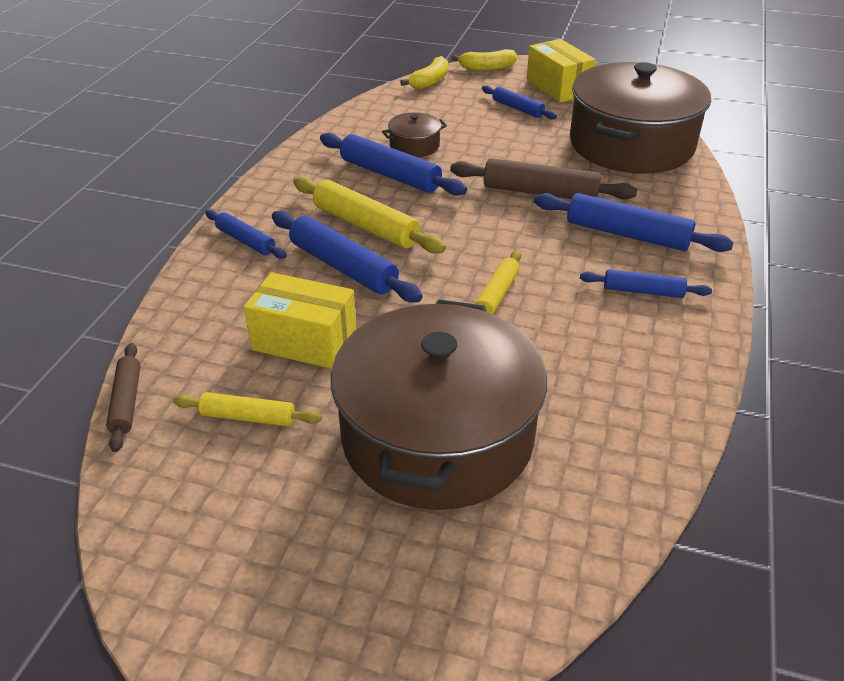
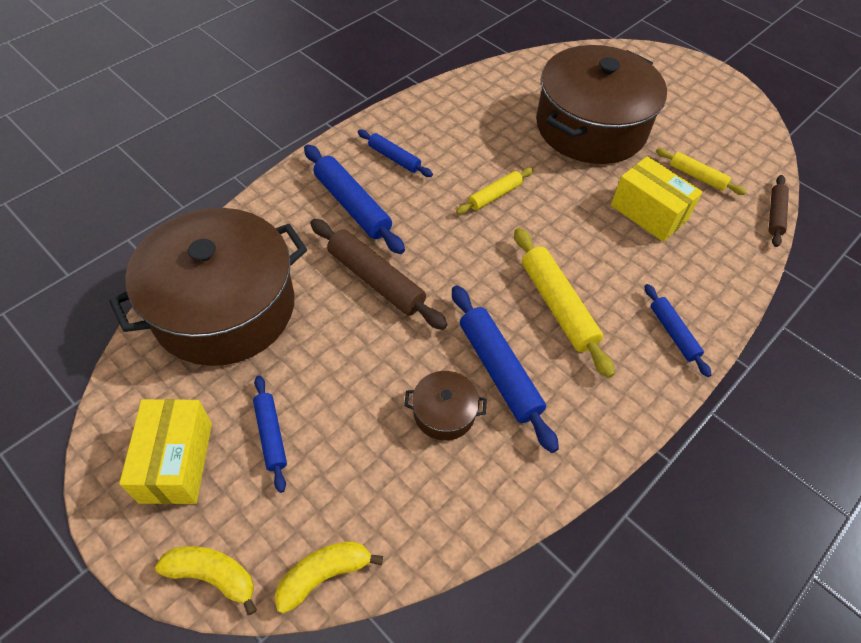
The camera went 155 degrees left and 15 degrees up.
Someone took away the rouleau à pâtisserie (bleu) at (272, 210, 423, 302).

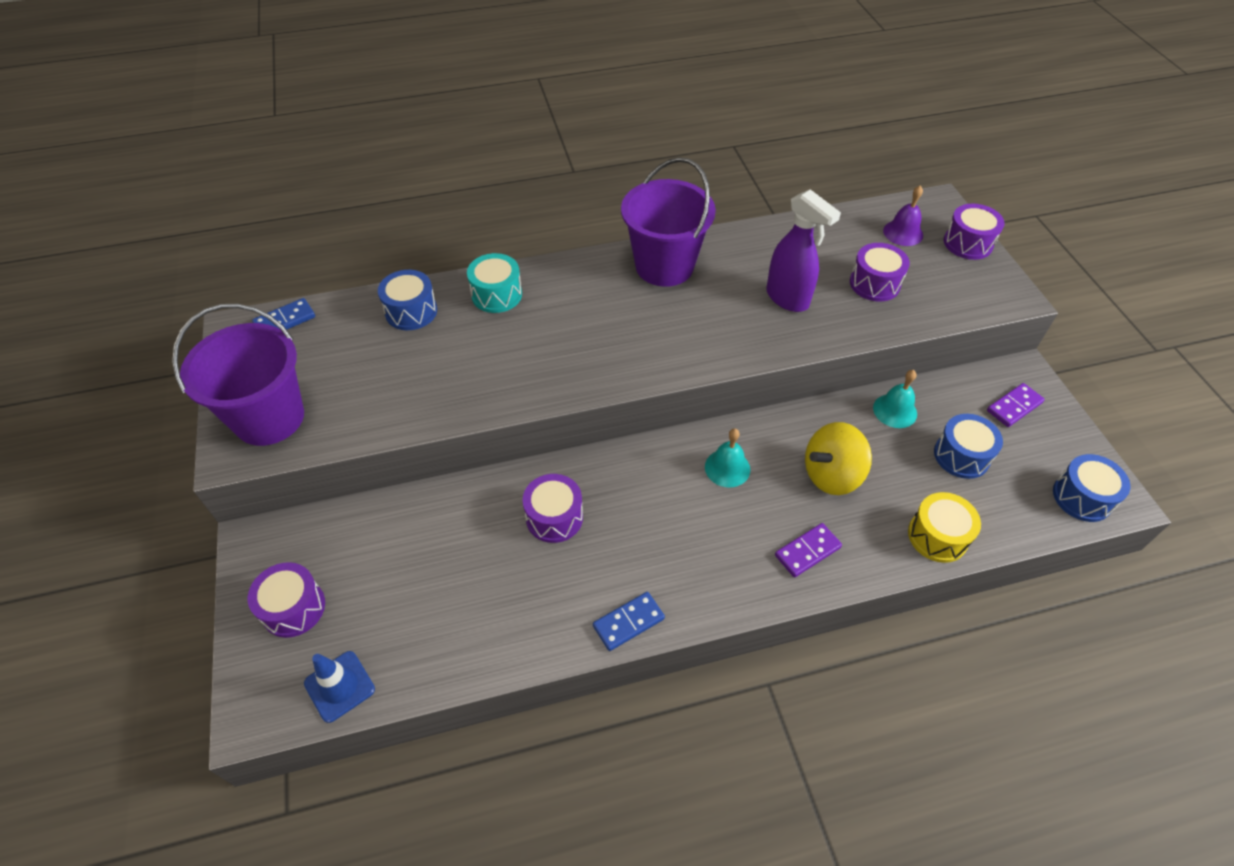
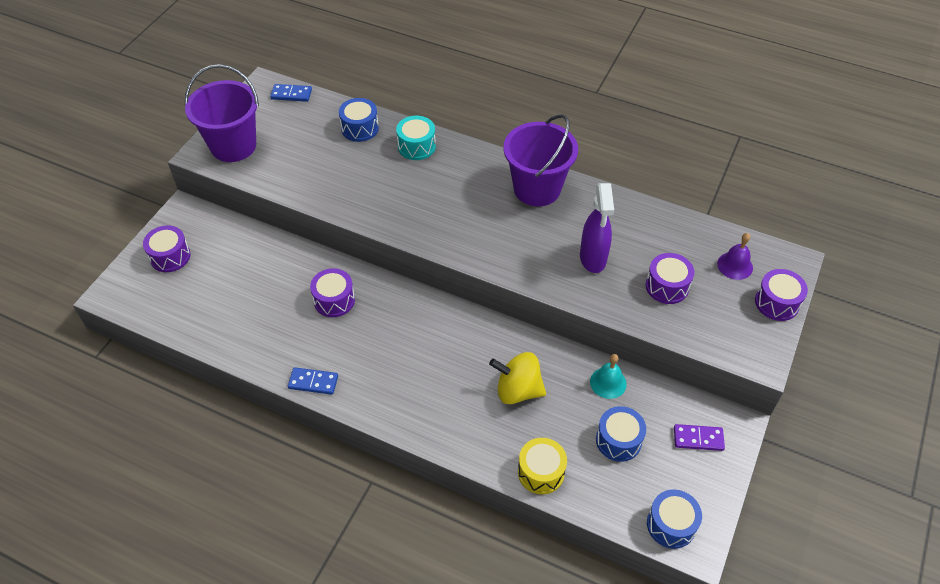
The camera went 40 degrees right and 0 degrees up.
Someone took away the cloche (turquoise) at (705, 429, 750, 487).
Someone took away the domino (violet) at (775, 523, 842, 577).
Someone took away the cône de chantier (bleu) at (304, 651, 375, 723).

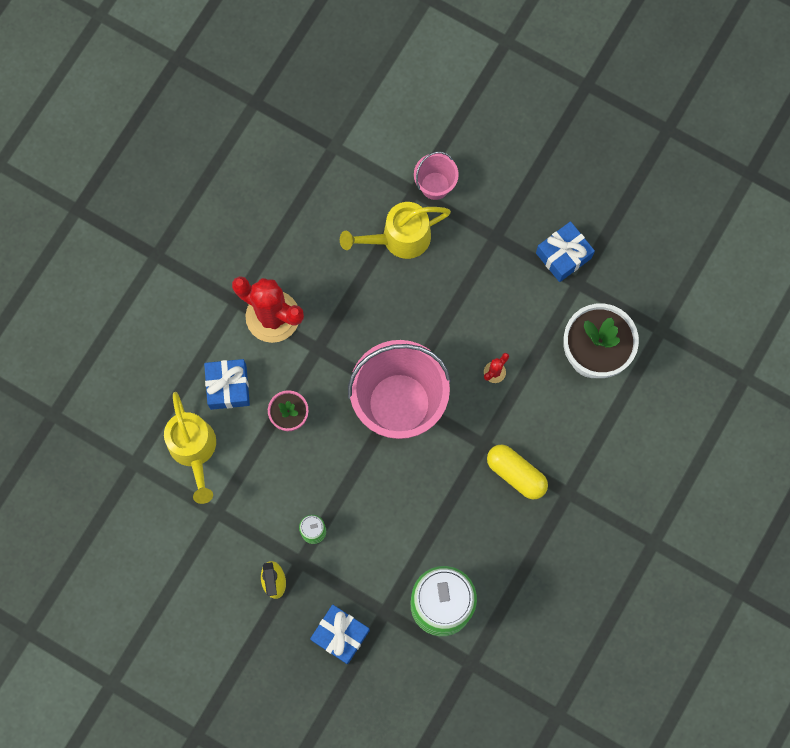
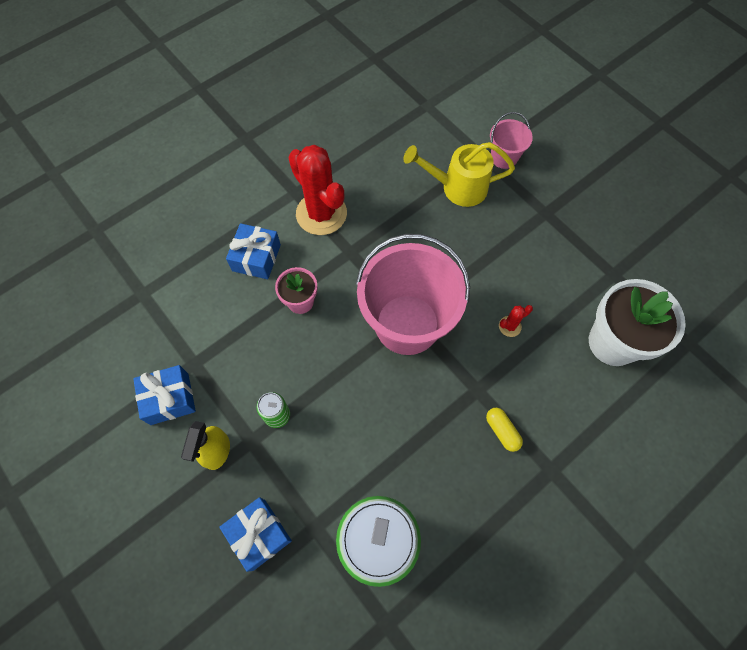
The camera went 20 degrees right and 10 degrees down.
Someone carried the cadeau (bleu) from (536, 221, 595, 282) to (133, 365, 196, 425).
Someone took away the arrosoir (jaune) at (164, 392, 216, 504).
Someone scaled the gélule (jaune) at (487, 445, 548, 499) by 0.63.

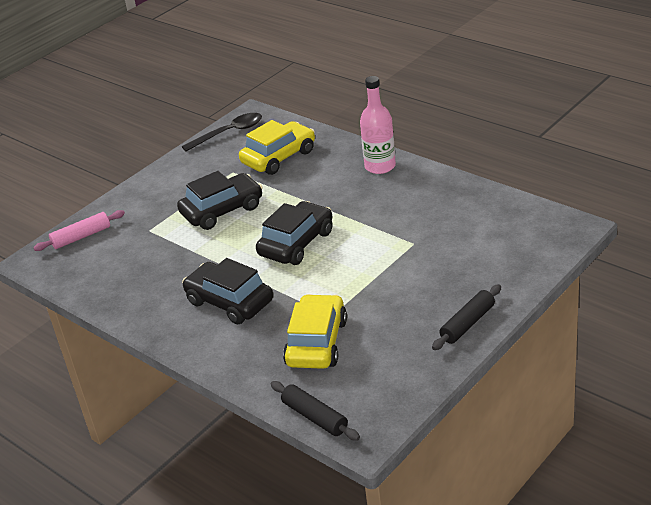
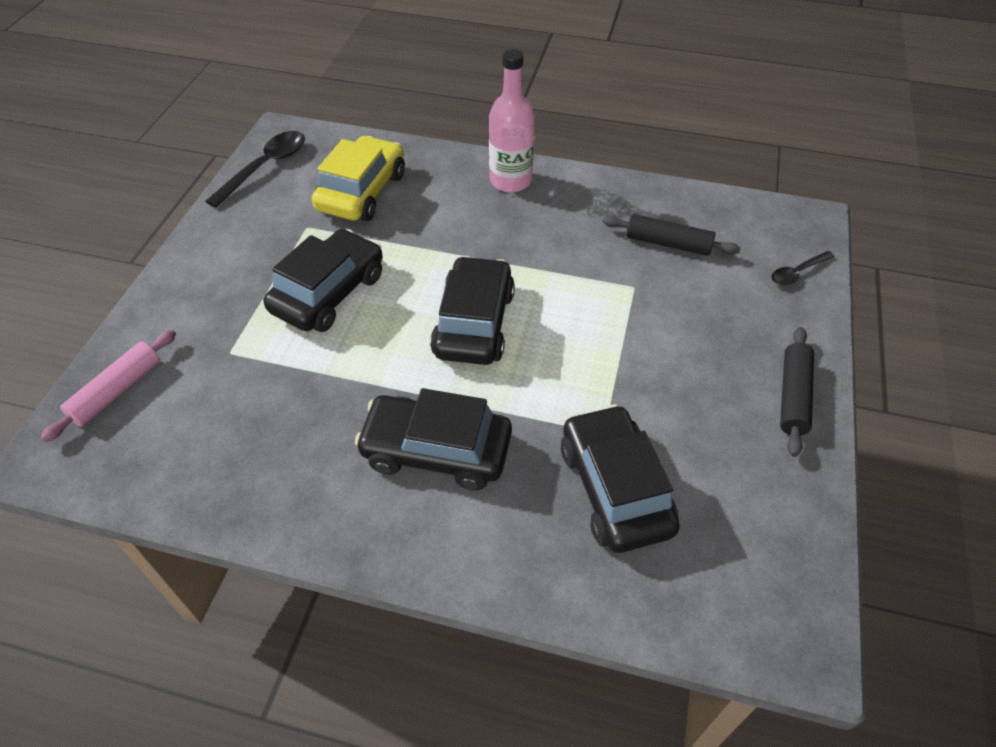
The camera went 30 degrees left and 15 degrees up.
Someone repainted the voiture (jaune) at (283, 294, 347, 369), which became the voiture (noir) at (561, 404, 680, 553).
Someone carried the rouleau à pâtisserie (noir) from (271, 381, 360, 441) to (603, 214, 740, 256).
Someone put down the cuillère (noir) at (771, 251, 835, 285).

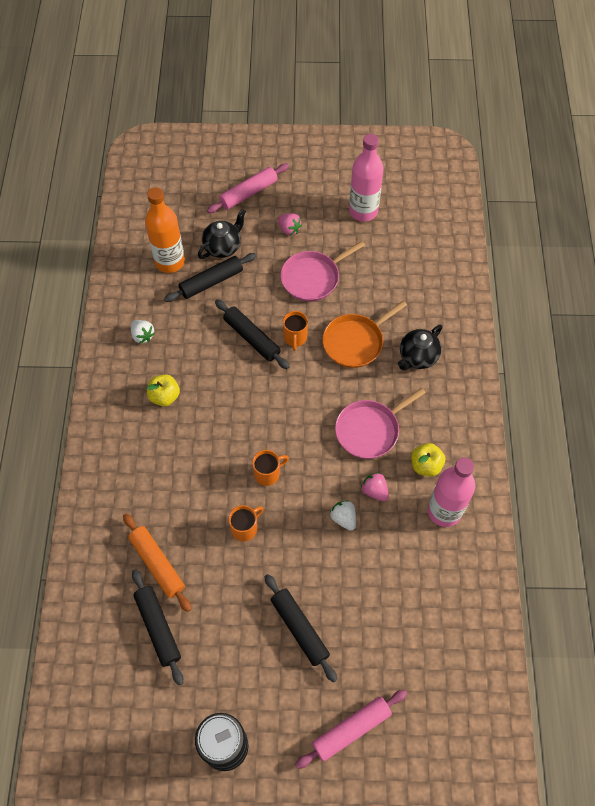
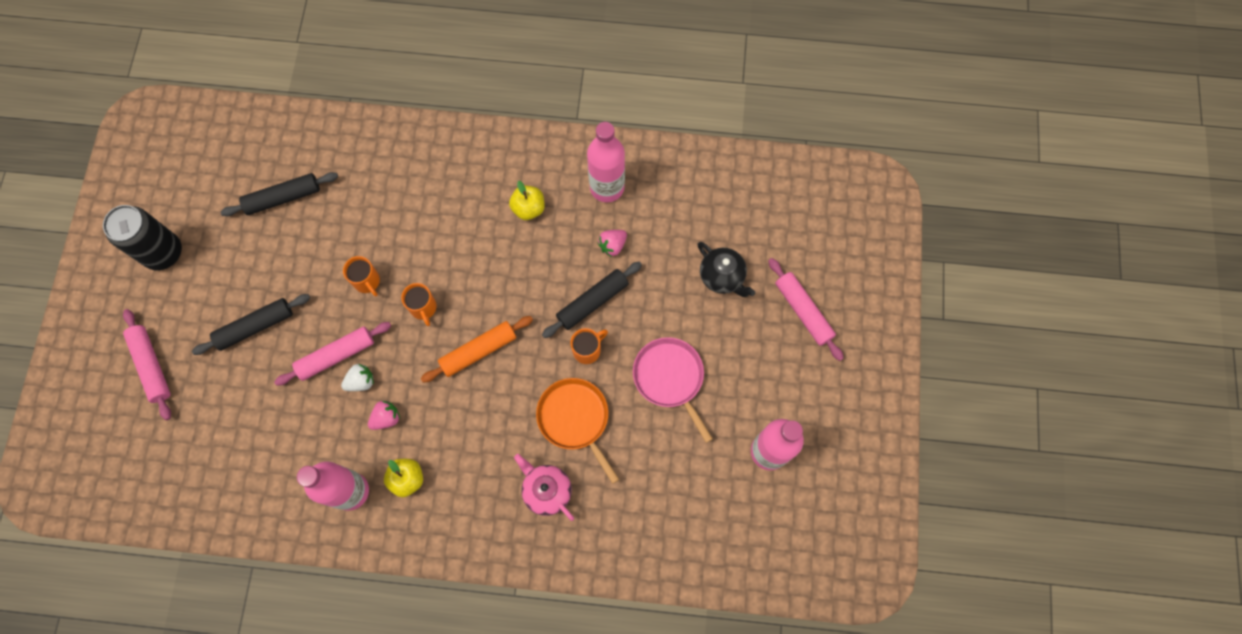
The camera went 95 degrees right and 10 degrees up.
Someone took away the bouteille (orange) at (145, 187, 185, 273).
Someone carried the fraise (rose) from (278, 213, 302, 235) to (598, 230, 627, 257).
Someone took away the rouleau à pâtisserie (noir) at (164, 253, 256, 302).
Someone rotated the tasse (orange) at (283, 311, 308, 351) by 135 degrees clockwise.
Someone swapped the fraise (blanc) at (131, 320, 155, 344) for the bouteille (rose) at (587, 122, 625, 202).
Someone repainted the théière (noir) at (398, 325, 442, 370), which became the théière (rose) at (514, 454, 574, 521).
Someone took away the poêle (rose) at (335, 388, 426, 459).
Someone carried the rouleau à pâtisserie (orange) from (123, 513, 191, 612) to (421, 316, 533, 382).
Someone put down the rouleau à pâtisserie (rose) at (274, 322, 391, 386).

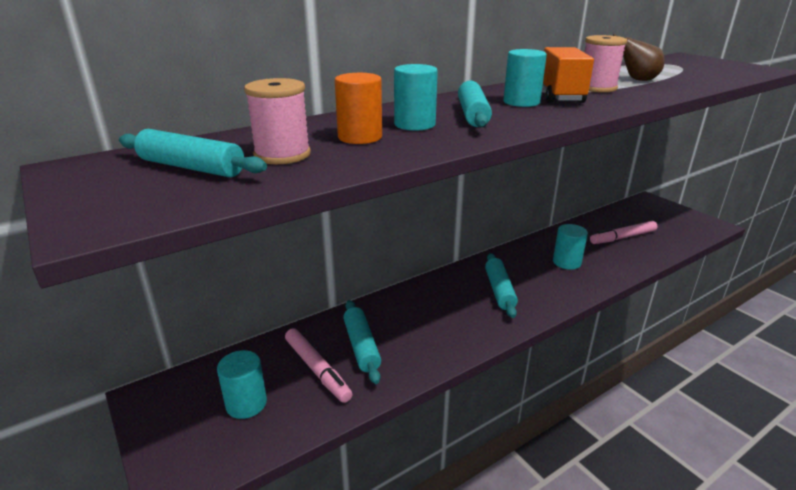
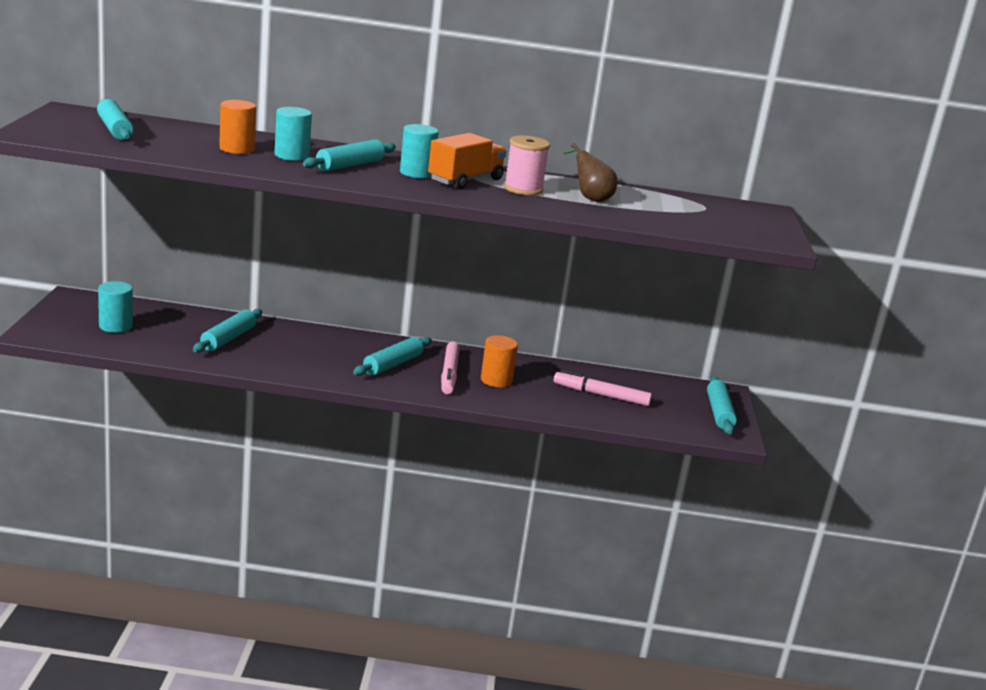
The camera went 35 degrees right and 5 degrees down.
Someone took away the bobine (rose) at (244, 78, 311, 164).
Someone repainted the cylindre (turquoise) at (553, 224, 588, 270), which became the cylindre (orange) at (481, 335, 518, 387).
Someone carried the feutre (rose) from (285, 328, 352, 403) to (441, 341, 460, 394).
Someone put down the rouleau à pâtisserie (turquoise) at (707, 376, 737, 434).

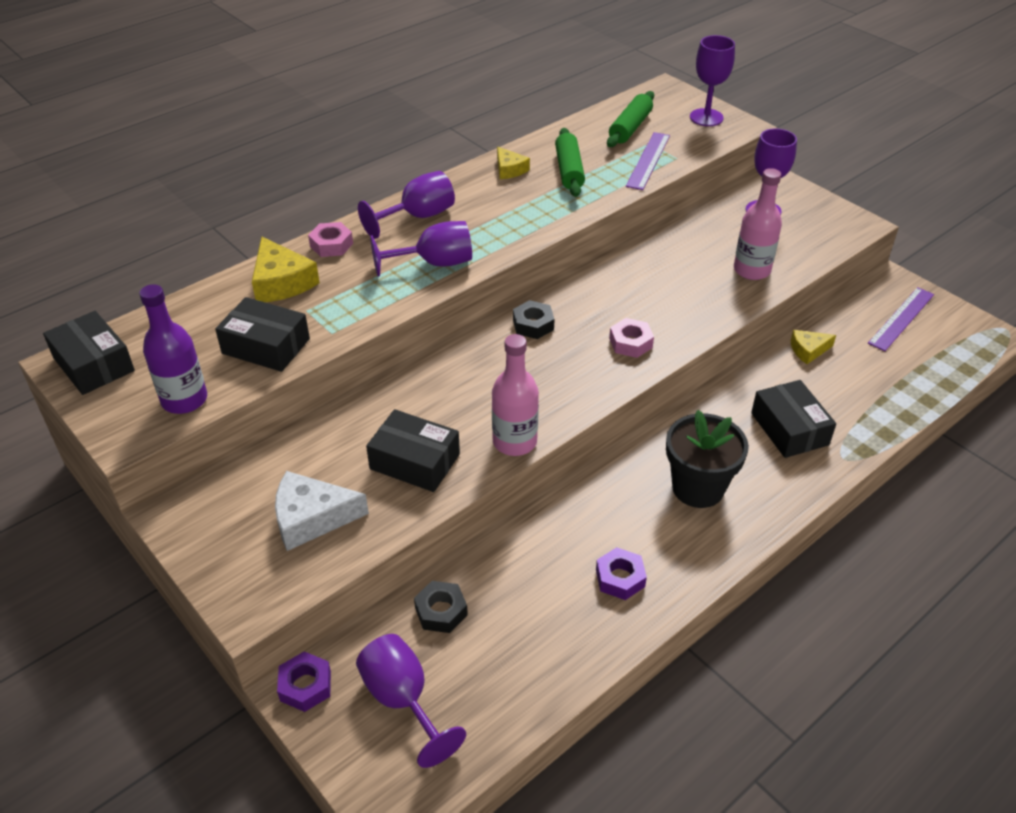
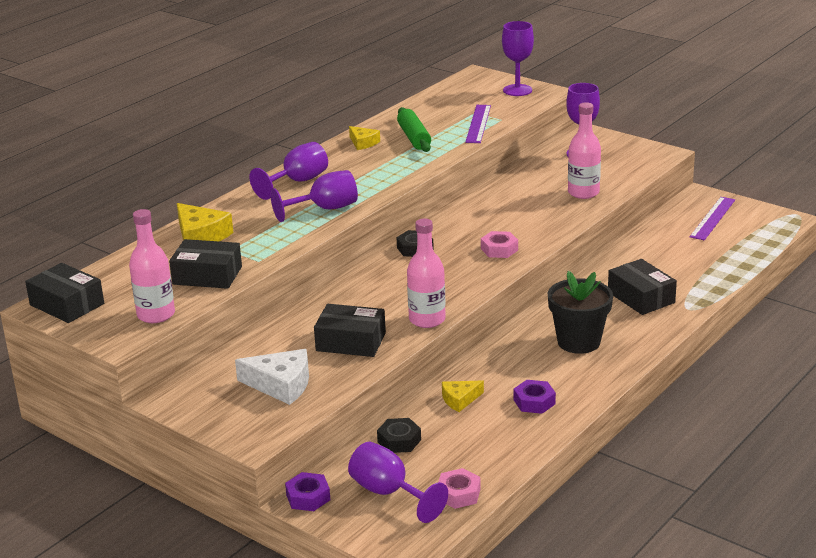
The camera went 10 degrees left and 15 degrees down.
Someone took away the rouleau à pâtisserie (vert) at (607, 91, 654, 147).
Someone carried the écrou (rose) from (308, 222, 353, 257) to (438, 468, 481, 509).
Someone repainted the bouteille (violet) at (139, 284, 207, 414), which became the bouteille (rose) at (129, 209, 175, 323).
Someone carried the fromage (jaune) from (791, 330, 836, 364) to (442, 380, 484, 412).
Someone rotated the fromage (blanc) at (275, 471, 369, 551) by 150 degrees counterclockwise.

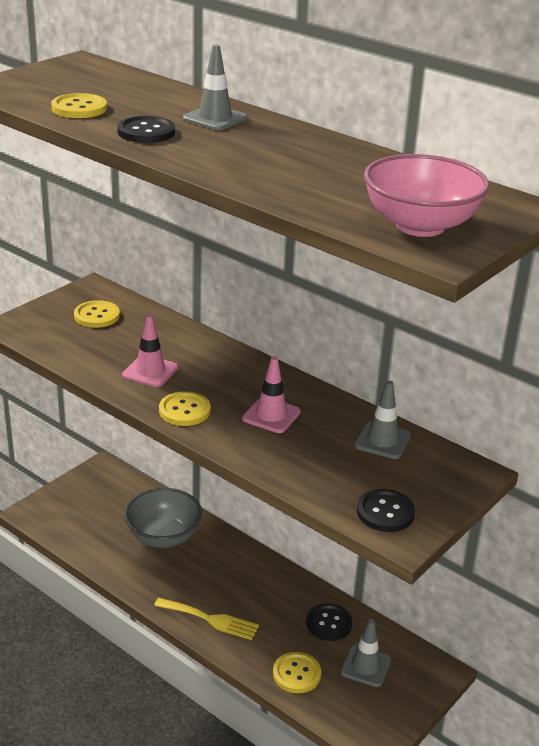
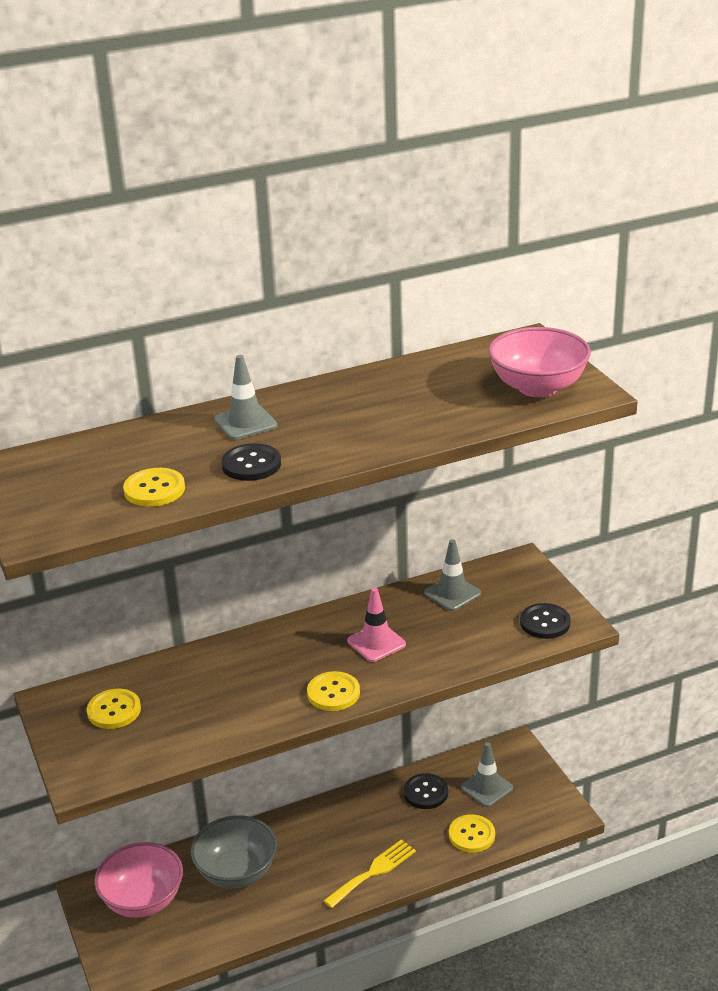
The camera went 60 degrees left and 0 degrees up.
Someone took away the cône de chantier (rose) at (122, 314, 178, 387).
Someone put down the bol (rose) at (94, 842, 183, 918).

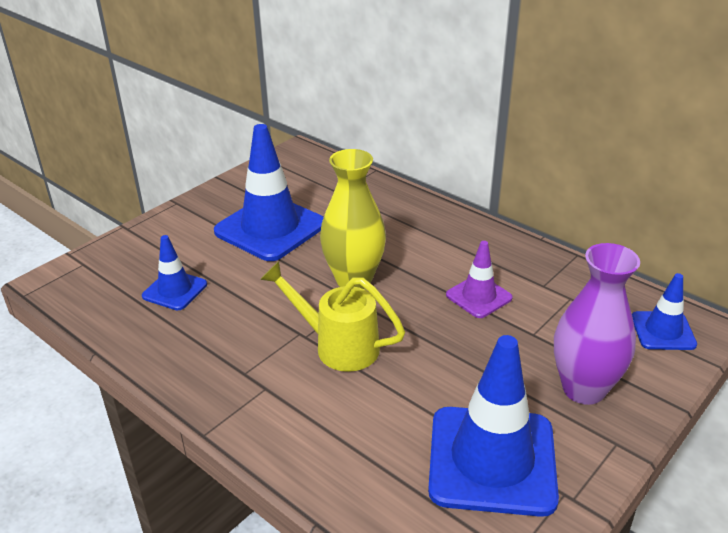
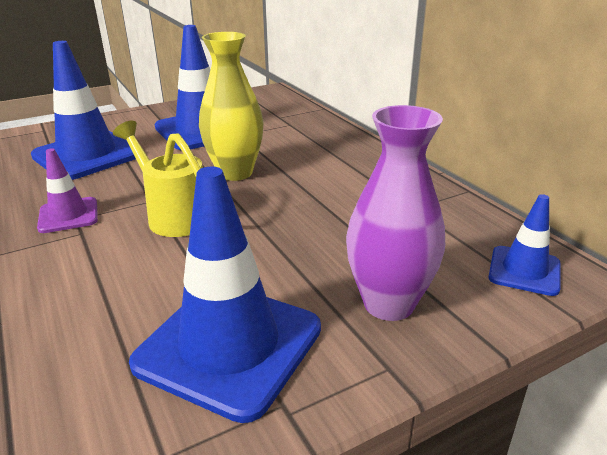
The camera went 20 degrees right and 5 degrees down.
Someone scaled the cône de chantier (bleu) at (142, 235, 207, 311) by 1.91.
Someone carried the cône de chantier (violet) from (446, 241, 513, 318) to (37, 148, 98, 233).

